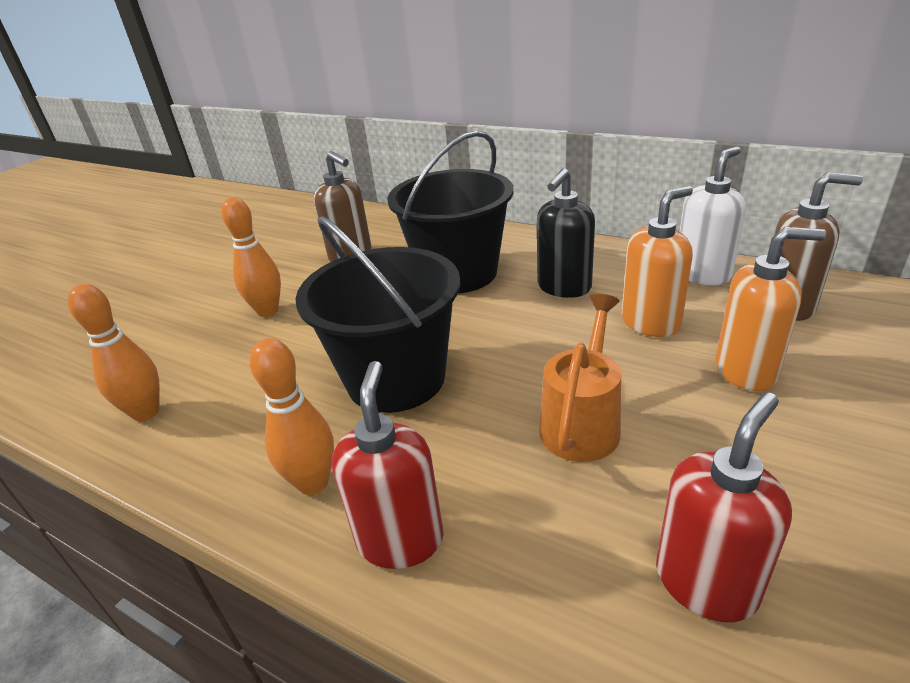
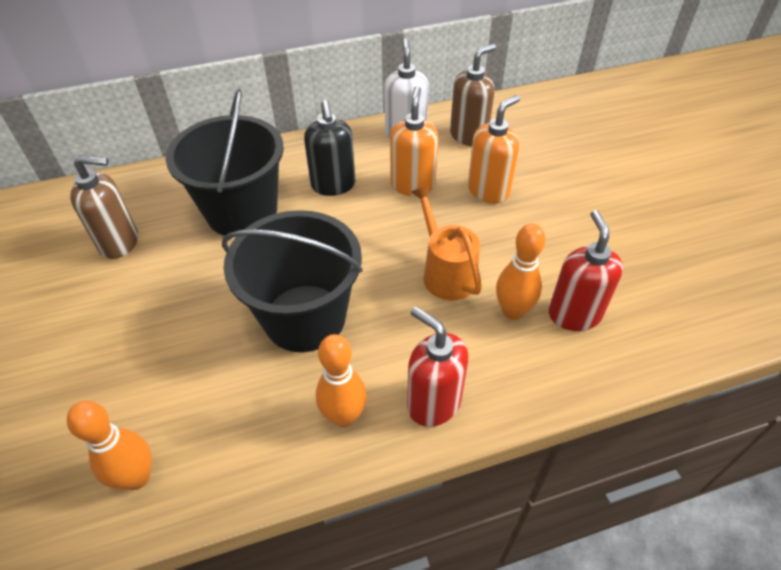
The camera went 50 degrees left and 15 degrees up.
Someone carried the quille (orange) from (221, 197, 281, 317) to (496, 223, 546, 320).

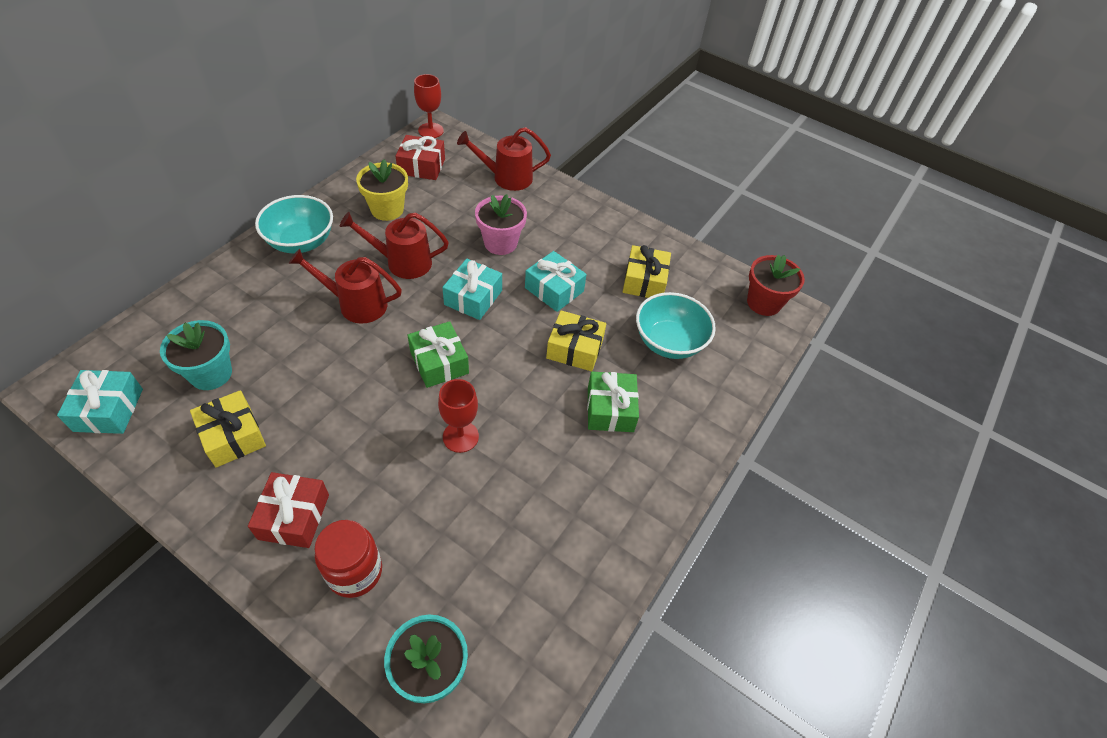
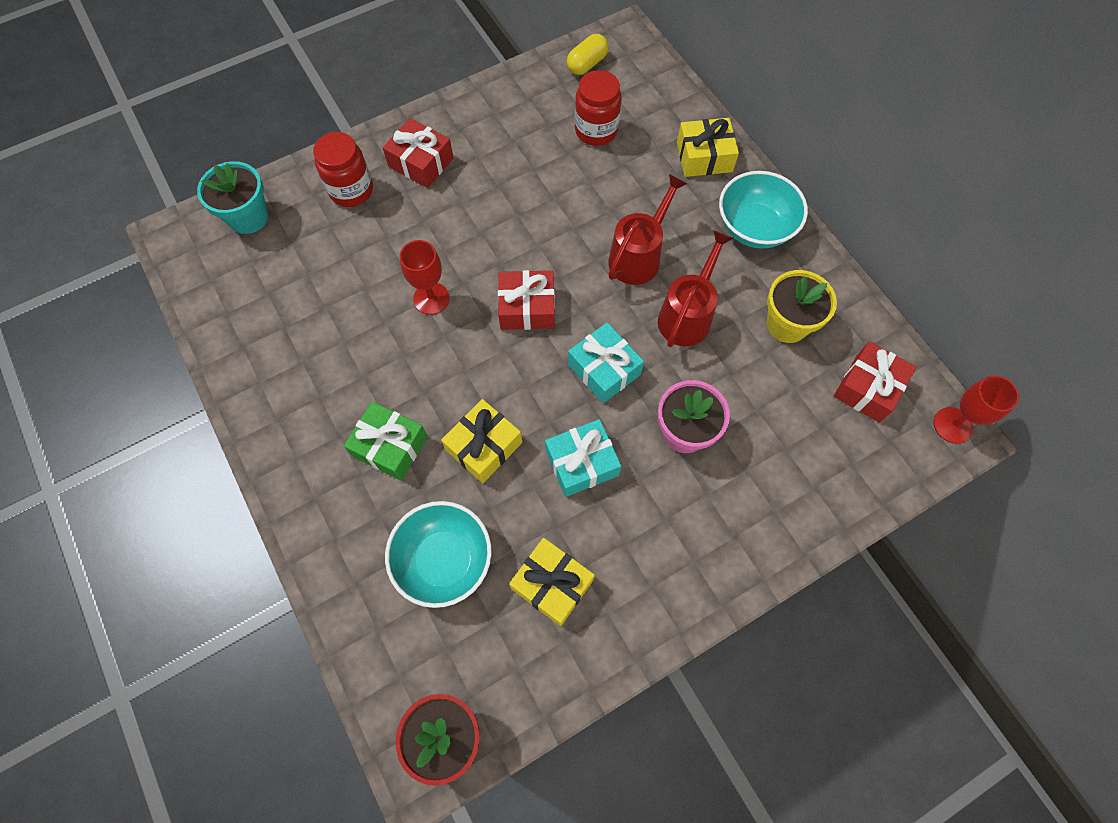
The camera went 120 degrees right and 15 degrees up.
Someone took away the arrosoir (rouge) at (457, 127, 551, 191).
Someone swapped the pot de fleurs (turquoise) at (160, 320, 232, 390) for the bocal (rouge) at (575, 70, 622, 146).
Someone repainted the cadeau (vert) at (407, 321, 469, 388), which became the cadeau (rouge) at (498, 270, 555, 330).
Someone swapped the cadeau (turquoise) at (57, 370, 143, 434) for the gélule (jaune) at (567, 34, 609, 75).
Someone carried the cadeau (jaune) from (190, 390, 266, 468) to (677, 118, 739, 177).

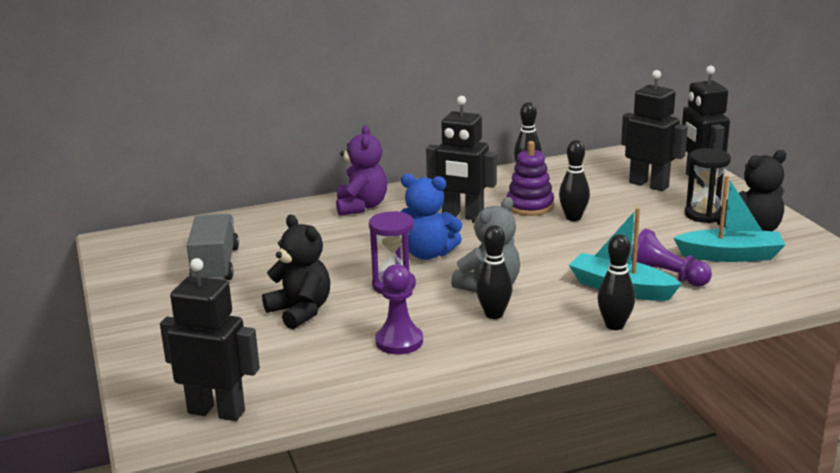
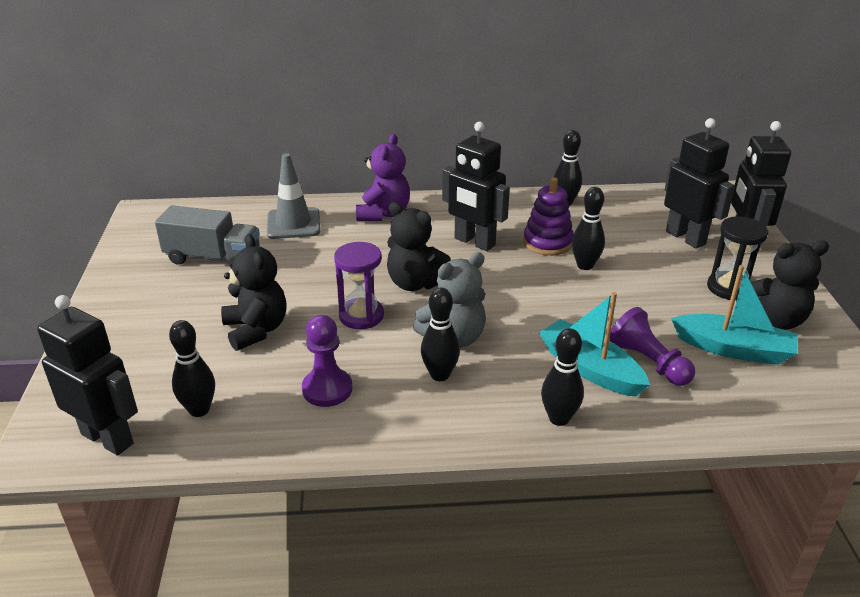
The camera went 15 degrees right and 10 degrees up.
Someone repainted the ours en peluche (bleu) at (400, 174, 462, 260), which became the ours en peluche (noir) at (387, 202, 451, 291).
Someone rotated the camion (gris) at (187, 214, 239, 280) by 90 degrees clockwise.
Someone put down the cône de chantier (gris) at (267, 153, 320, 239).
Someone put down the quille (noir) at (169, 320, 215, 417).

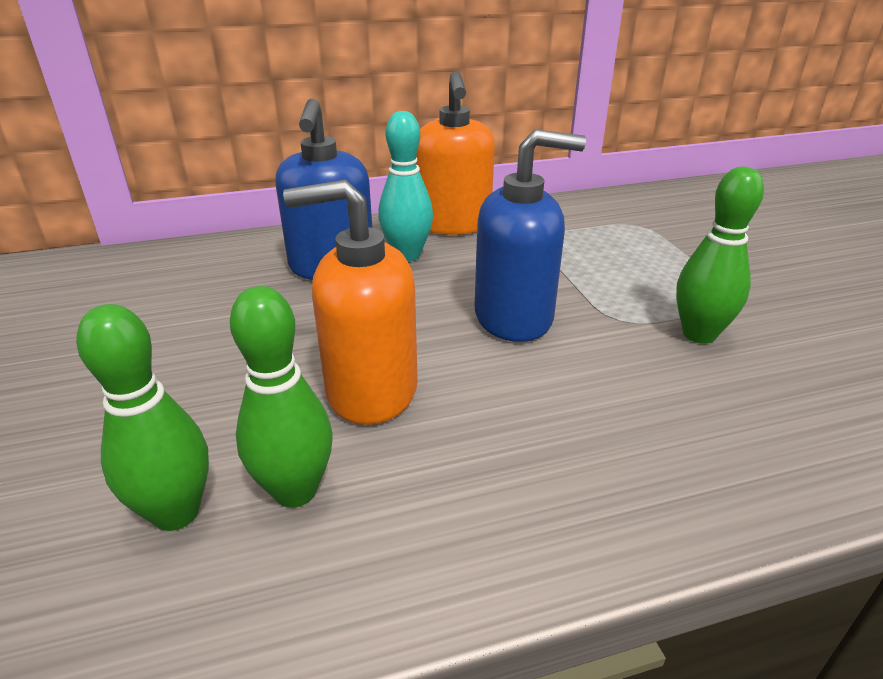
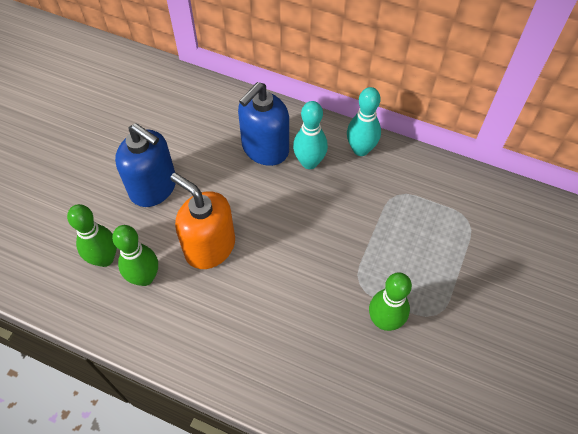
The camera went 40 degrees right and 25 degrees up.
Someone swapped the distributeur de savon (orange) at (416, 71, 495, 235) for the quille (turquoise) at (347, 87, 381, 156).
Someone carried the distributeur de savon (bleu) from (474, 129, 586, 342) to (115, 123, 176, 207).

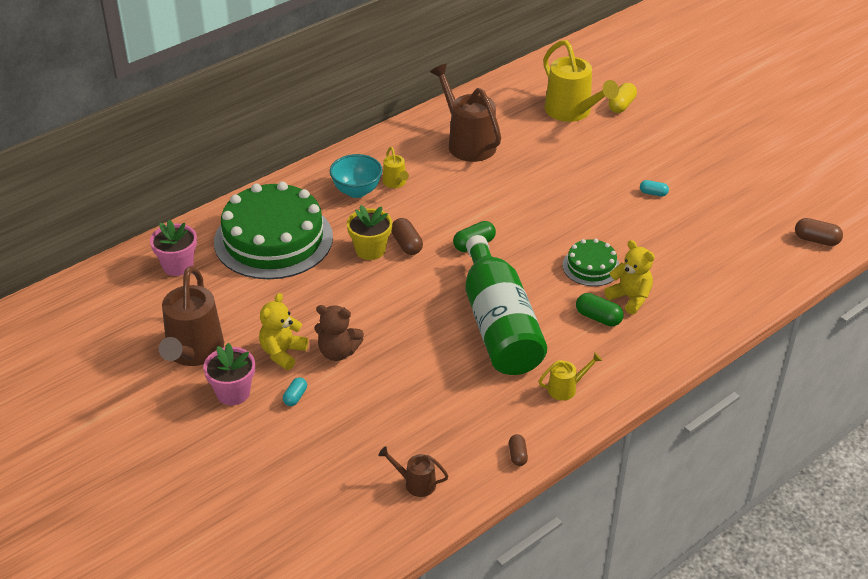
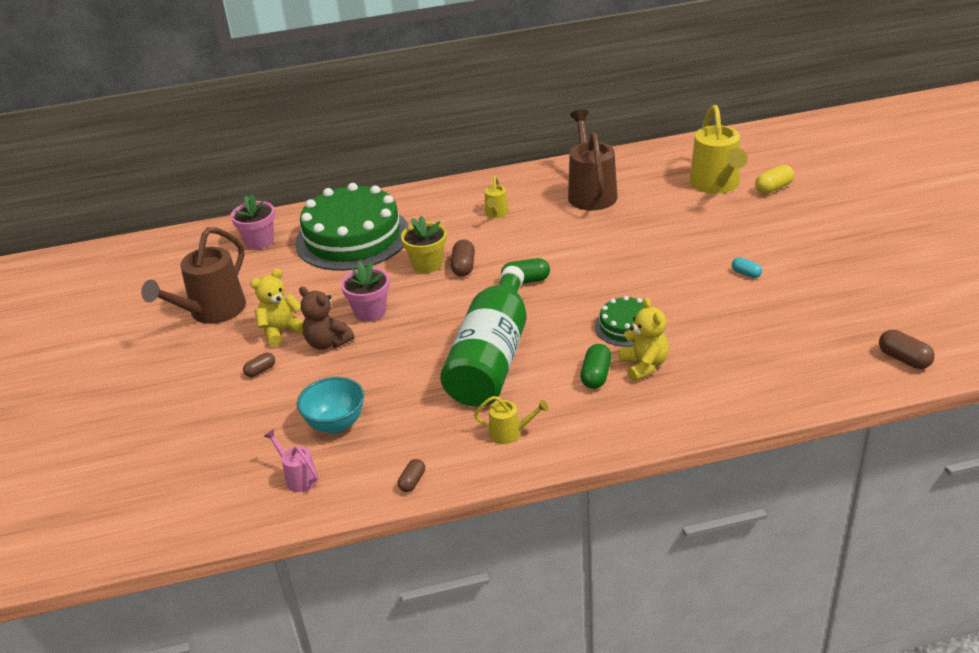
The camera went 30 degrees right and 5 degrees down.
Someone carried the bol (turquoise) from (330, 154, 382, 198) to (297, 377, 364, 433).
Someone rotated the gélule (vert) at (576, 293, 623, 326) by 45 degrees clockwise.
Someone carried the pot de fleurs (rose) from (203, 343, 255, 405) to (341, 261, 390, 322).
Someone repainted the gélule (turquoise) at (283, 377, 307, 406), which became the gélule (marron) at (243, 353, 275, 377).
Someone repainted the arrosoir (marron) at (378, 447, 448, 497), which became the arrosoir (rose) at (264, 429, 318, 492).

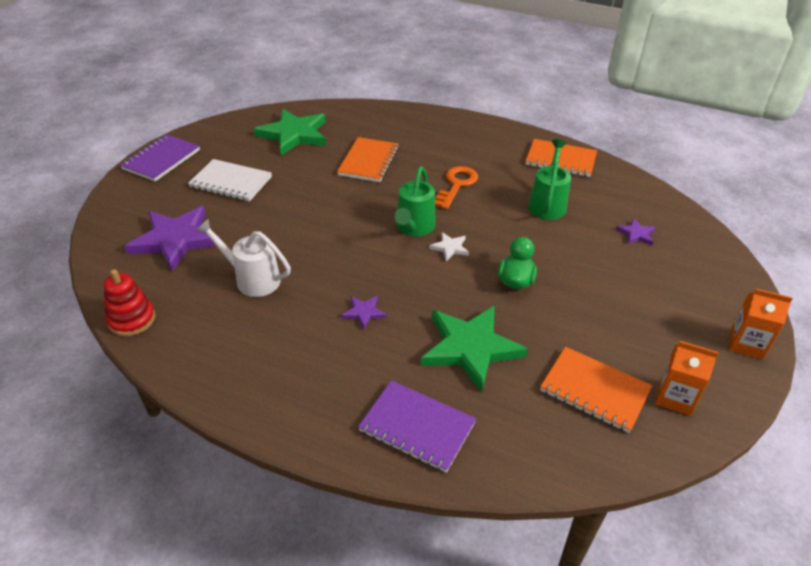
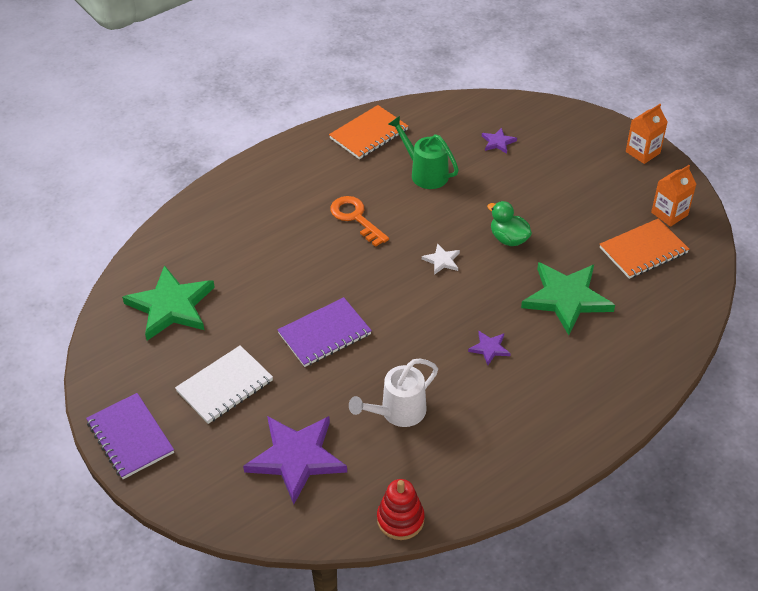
The camera went 60 degrees left and 5 degrees up.
Someone took away the carnet (orange) at (337, 137, 399, 182).
Someone took away the arrosoir (vert) at (395, 166, 436, 236).
Someone carried the carnet (violet) from (358, 380, 476, 473) to (277, 297, 372, 367).

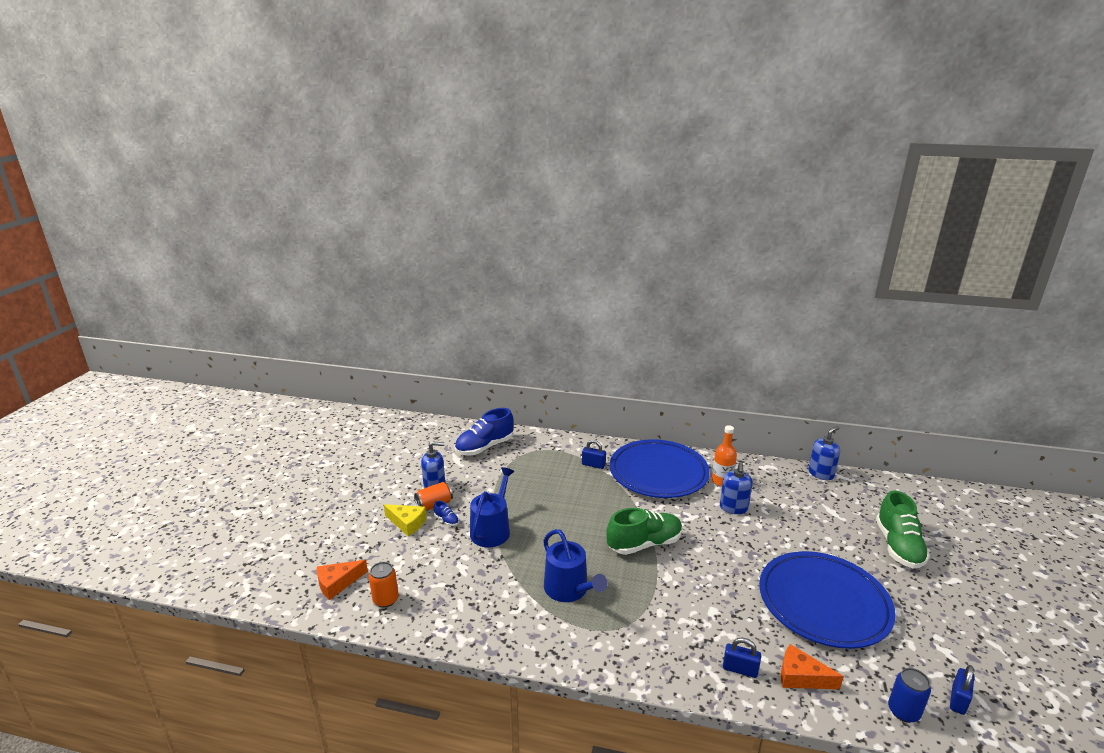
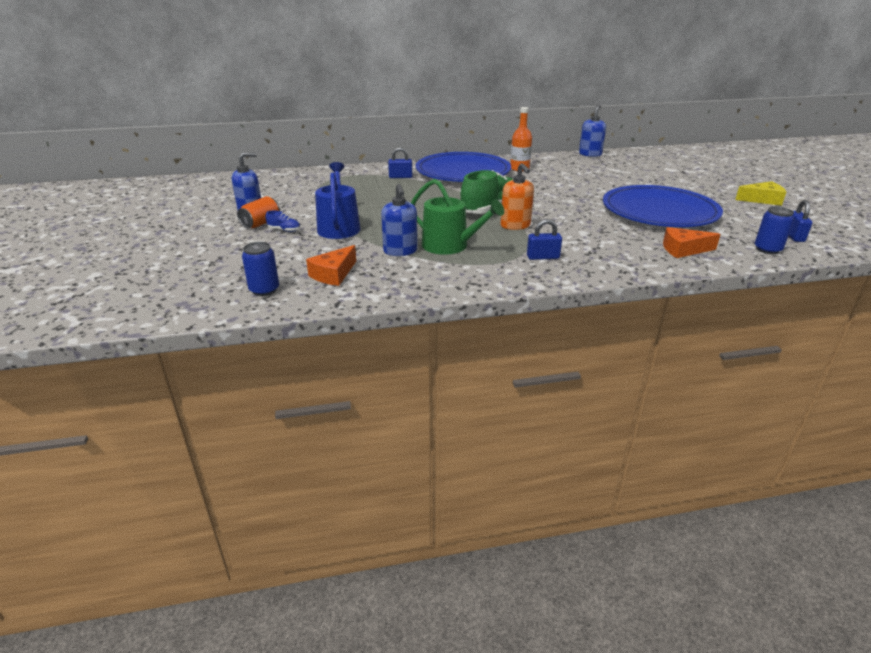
The camera went 25 degrees left and 5 degrees up.
Someone took away the chaussure (bleu) at (455, 408, 514, 456).
Someone carried the distributeur de savon (bleu) from (720, 462, 753, 514) to (381, 184, 418, 256).
Someone took away the chaussure (vert) at (876, 491, 930, 569).
Someone carried the fromage (jaune) from (384, 504, 427, 536) to (735, 181, 786, 206).
Someone repainted the arrosoir (bleu) at (543, 529, 607, 602), which became the arrosoir (vert) at (411, 179, 504, 255).
Someone carried the fromage (orange) from (317, 560, 368, 600) to (306, 245, 356, 286).
Someone repainted the canette (orange) at (369, 562, 399, 608), which became the canette (bleu) at (242, 242, 279, 296).
Someone carried the cadenas (bleu) from (723, 638, 761, 678) to (527, 219, 562, 260).
Someone put down the distributeur de savon (orange) at (501, 163, 534, 230).

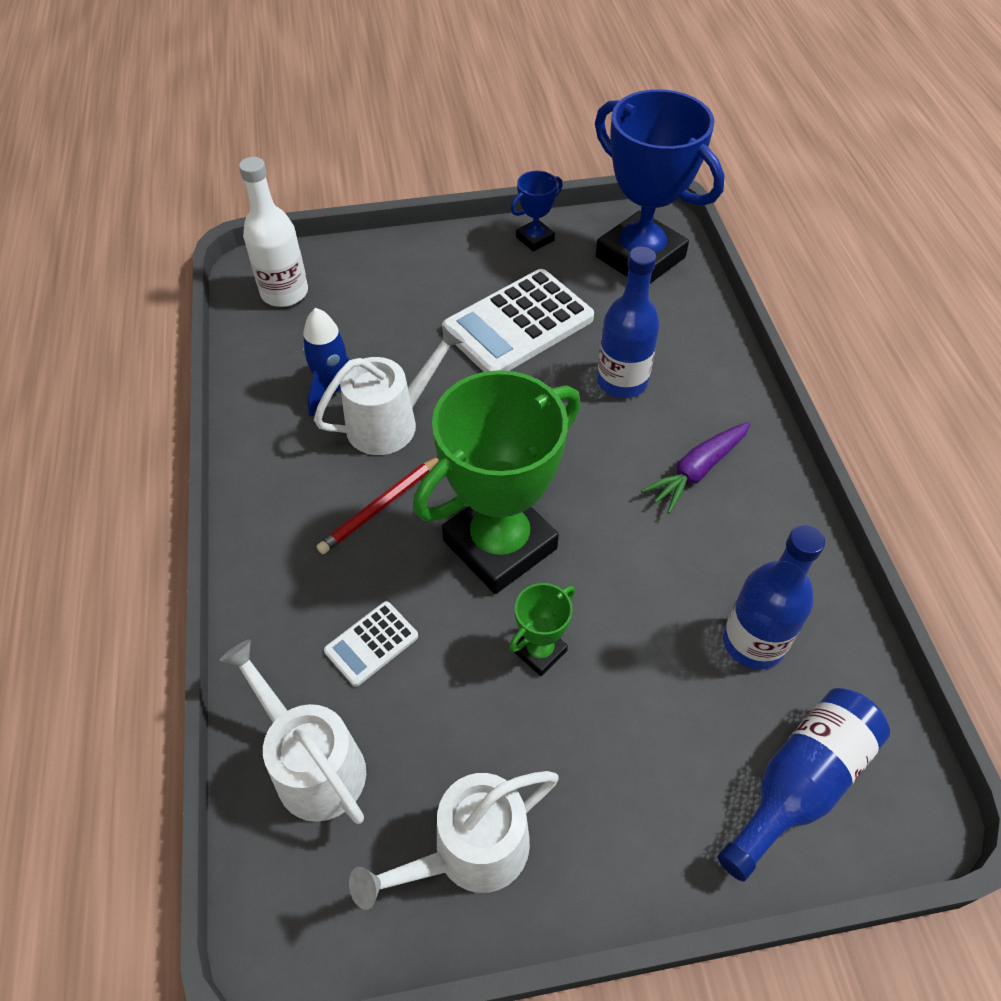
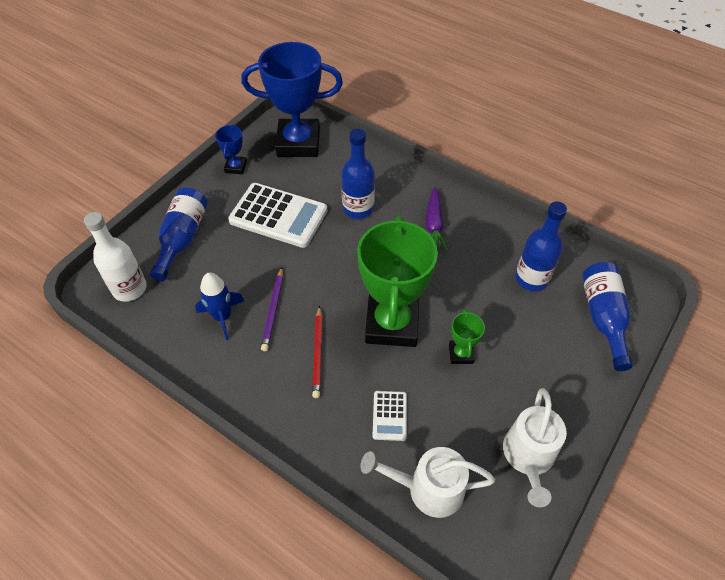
The camera went 45 degrees left and 0 degrees up.
Someone rotated the calculatrice (blanc) at (442, 269, 594, 372) by 75 degrees counterclockwise.
Someone swapped the arrosoir (blanc) at (314, 324, 465, 455) for the crayon (violet) at (261, 267, 283, 351).
Someone put down the bouteille (bleu) at (150, 188, 208, 281).

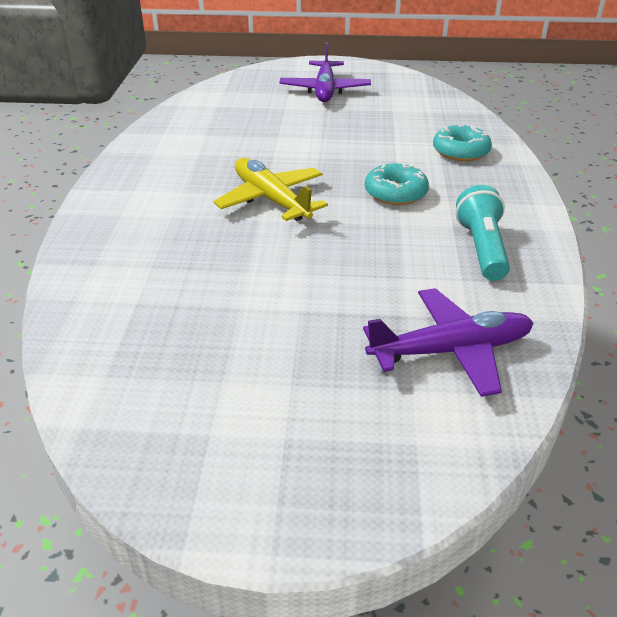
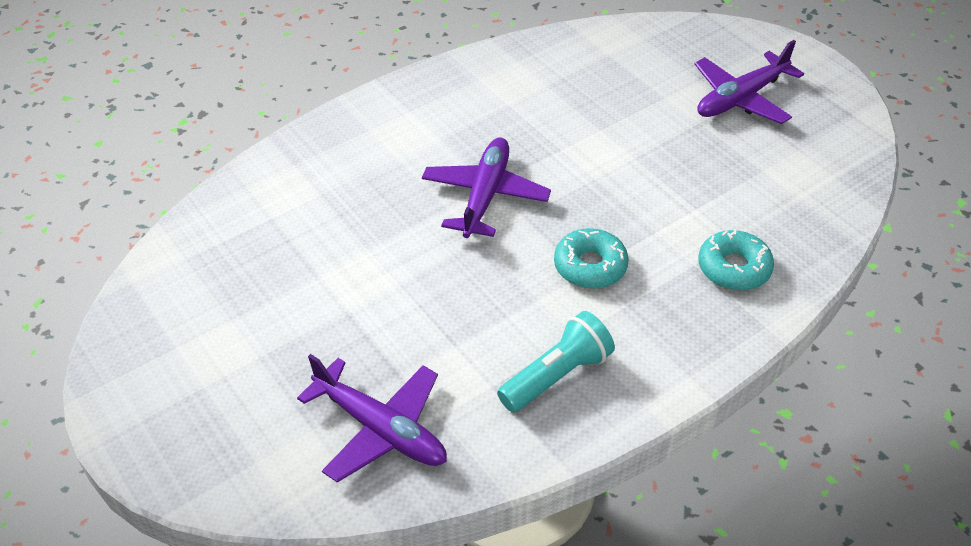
The camera went 50 degrees right and 10 degrees up.
Someone repainted the avion (jaune) at (213, 158, 328, 221), which became the avion (violet) at (422, 138, 551, 238).

